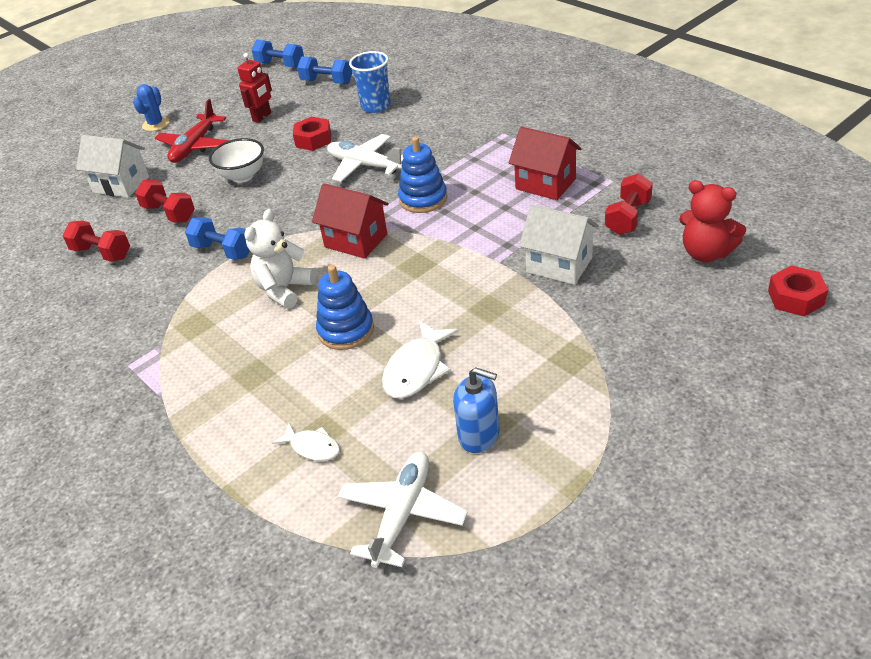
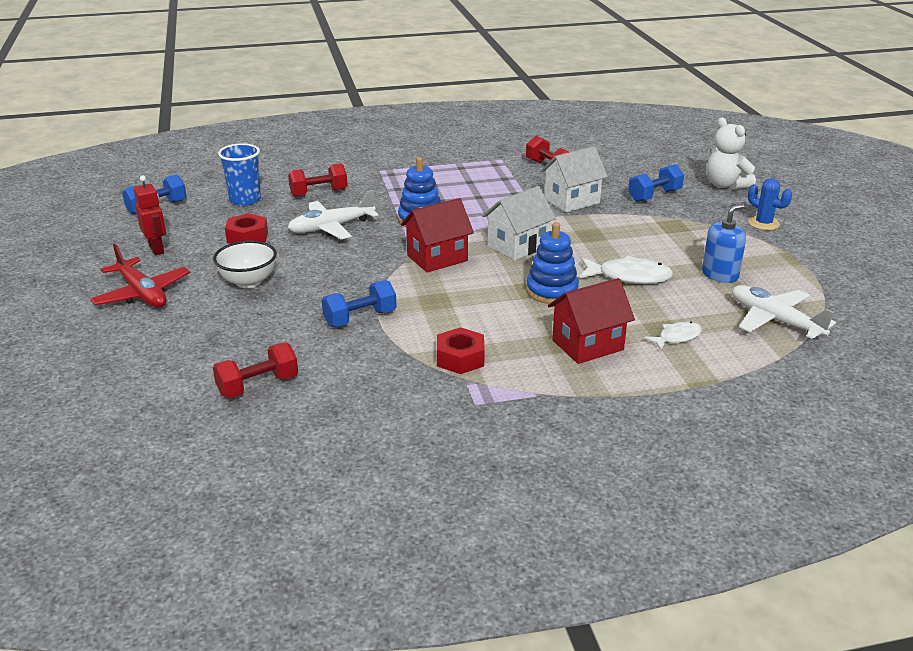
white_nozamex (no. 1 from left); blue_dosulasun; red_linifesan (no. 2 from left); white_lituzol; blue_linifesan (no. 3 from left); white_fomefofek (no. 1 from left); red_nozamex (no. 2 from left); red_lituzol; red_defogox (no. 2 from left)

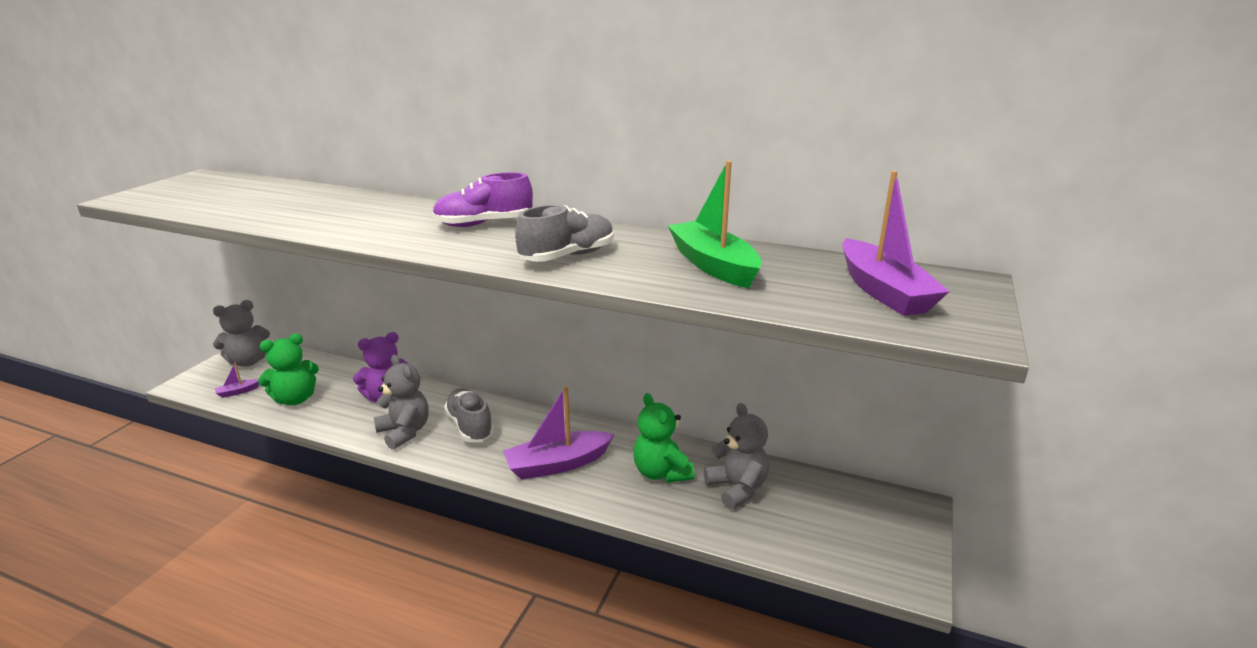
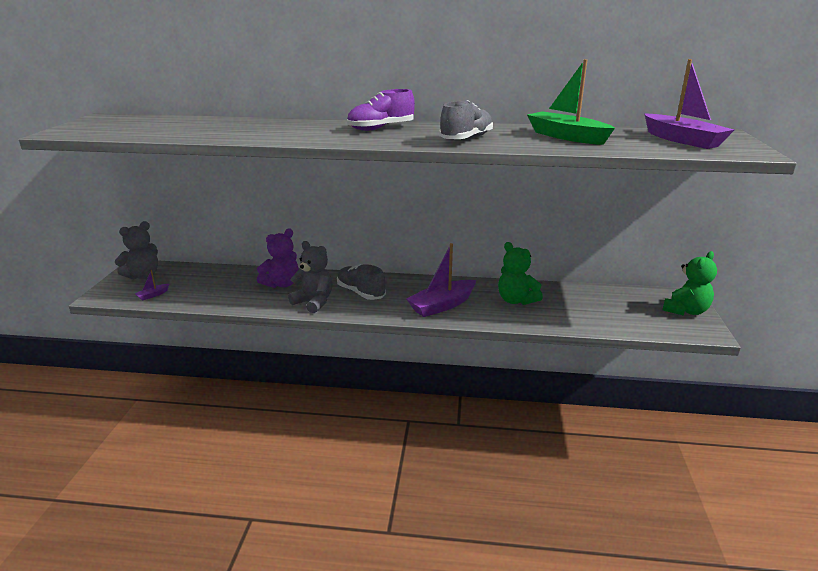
green_lituzol (no. 2 from left); grey_lituzol (no. 3 from left in the first image)

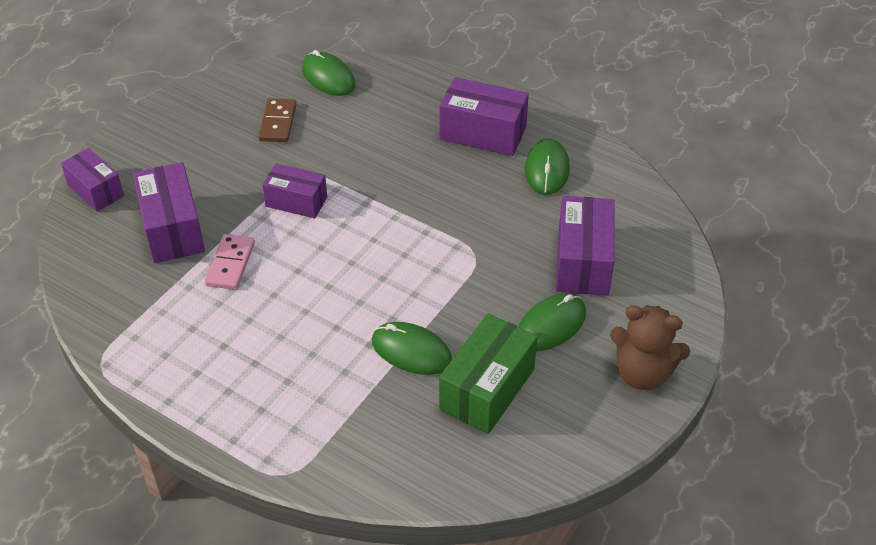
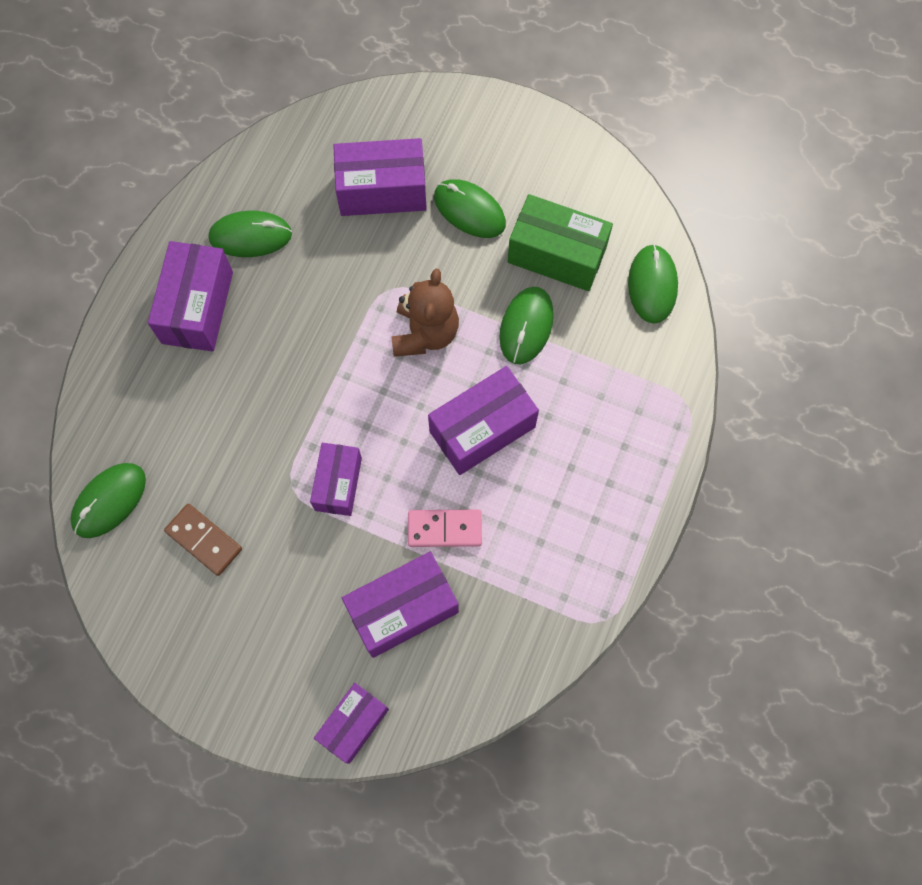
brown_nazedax; brown_lituzol; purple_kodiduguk (no. 6 from left); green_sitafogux (no. 5 from left)

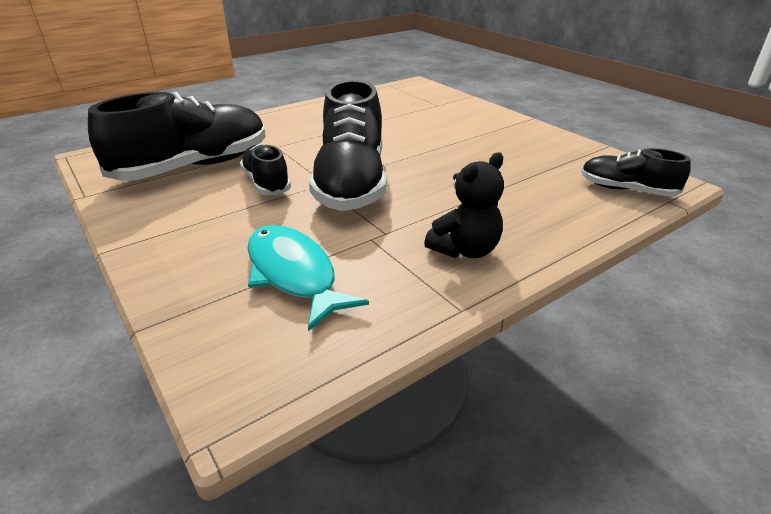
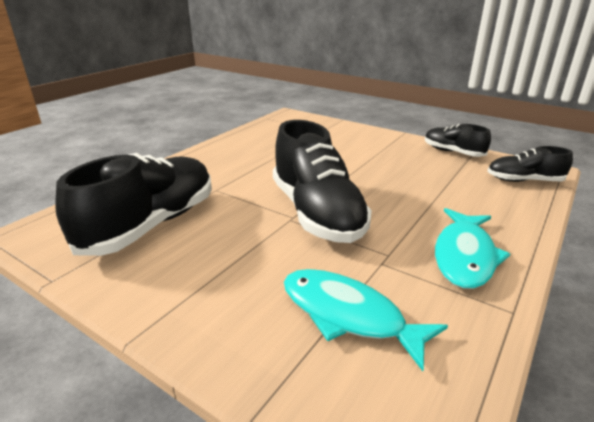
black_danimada (no. 3 from left); turquoise_fomefofek (no. 2 from left)

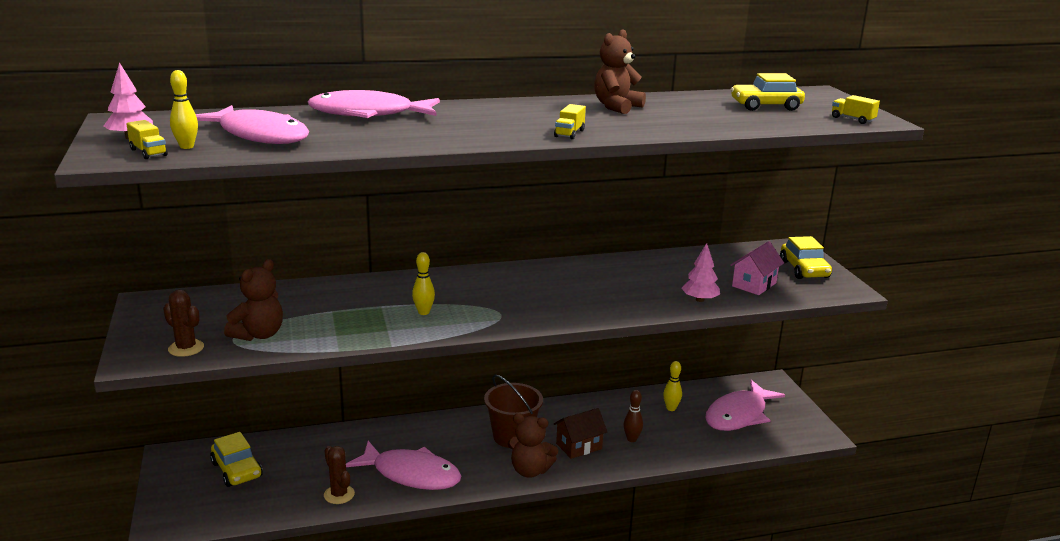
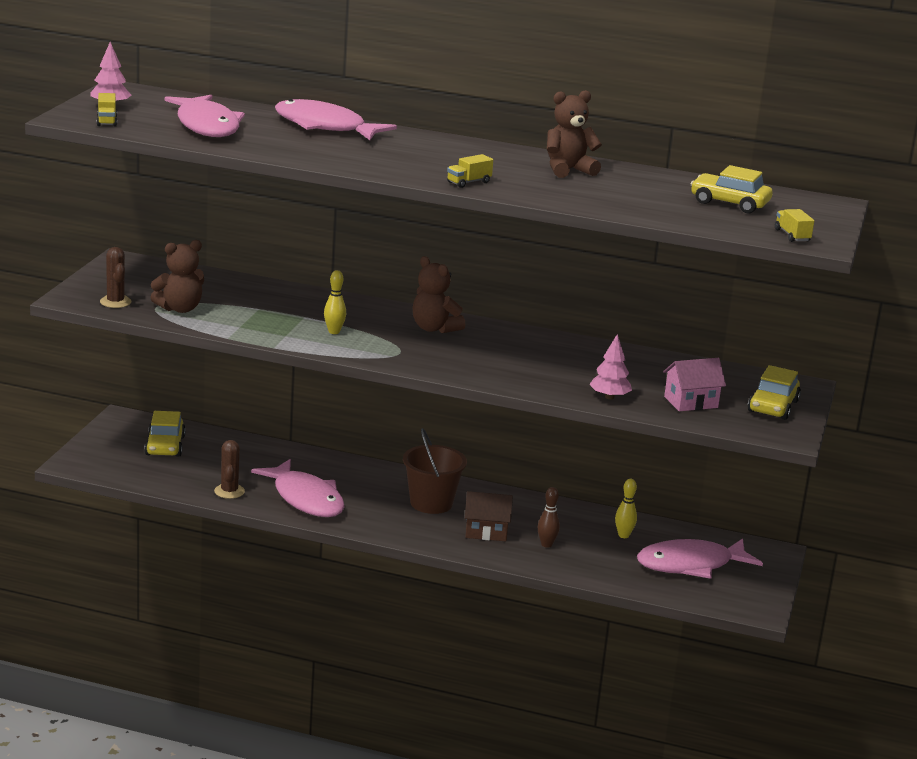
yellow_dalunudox (no. 1 from left in the first image); brown_lituzol (no. 2 from left)

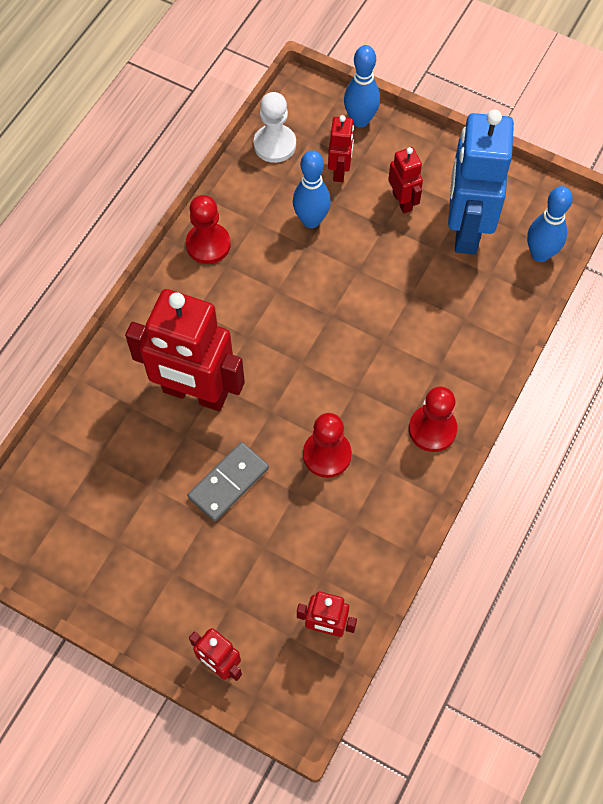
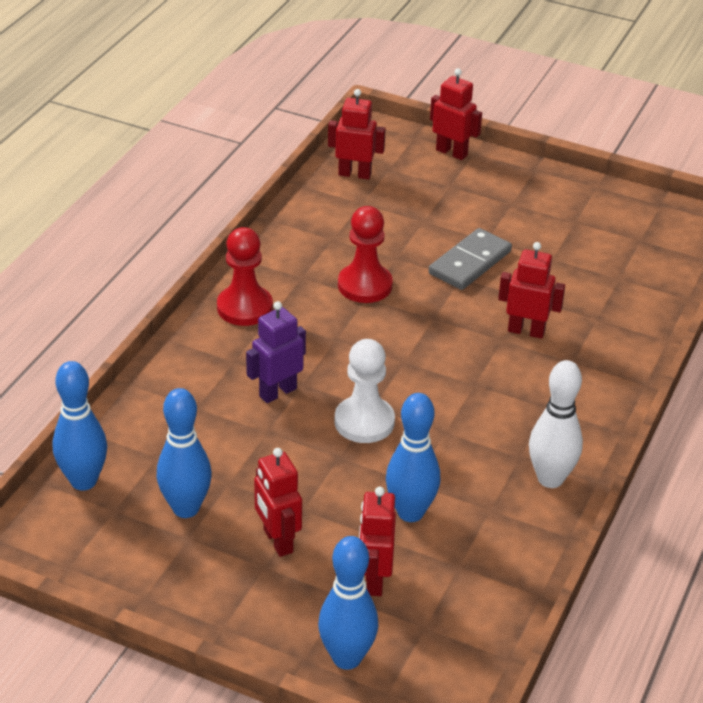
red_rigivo (no. 5 from left); white_dalunudox; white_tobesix; blue_dalunudox (no. 2 from left); purple_rigivo

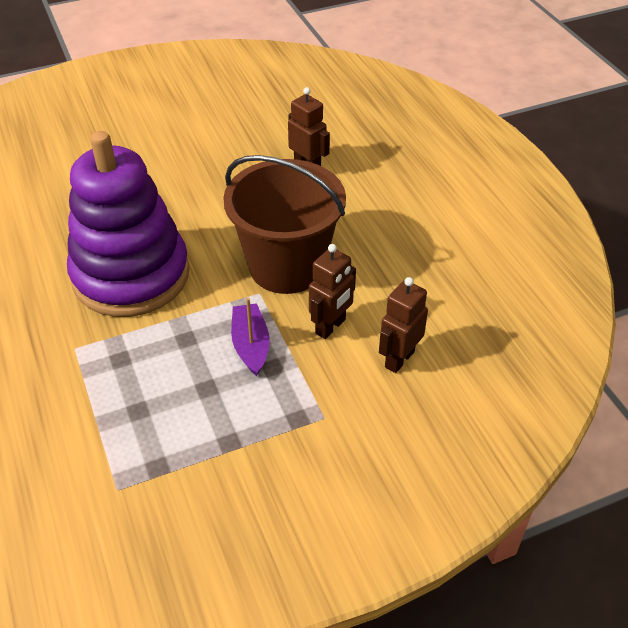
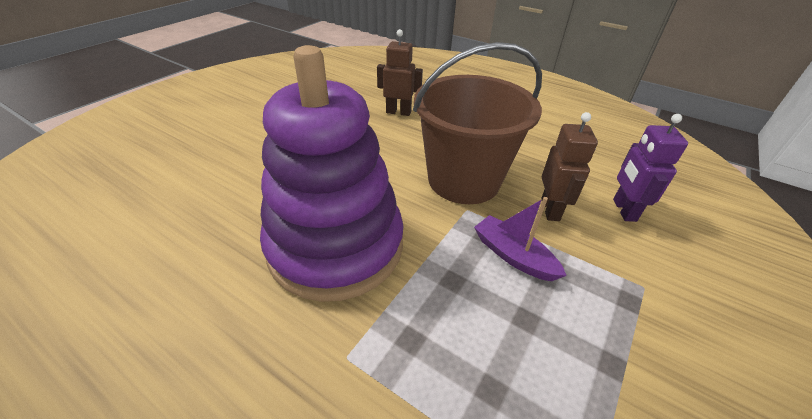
purple_rigivo

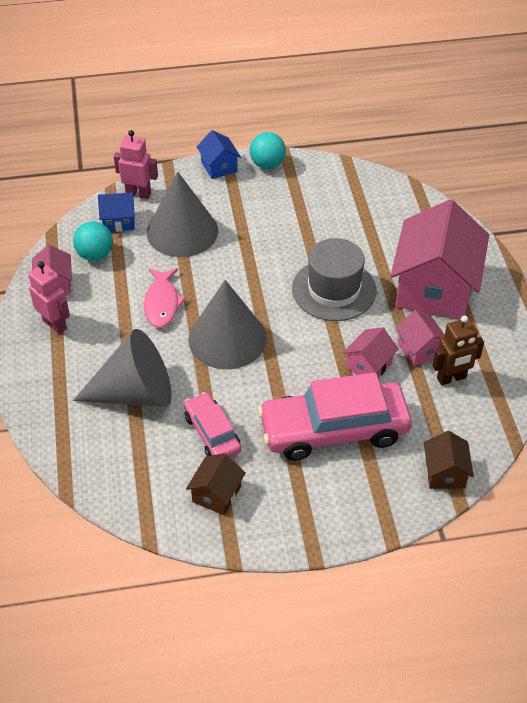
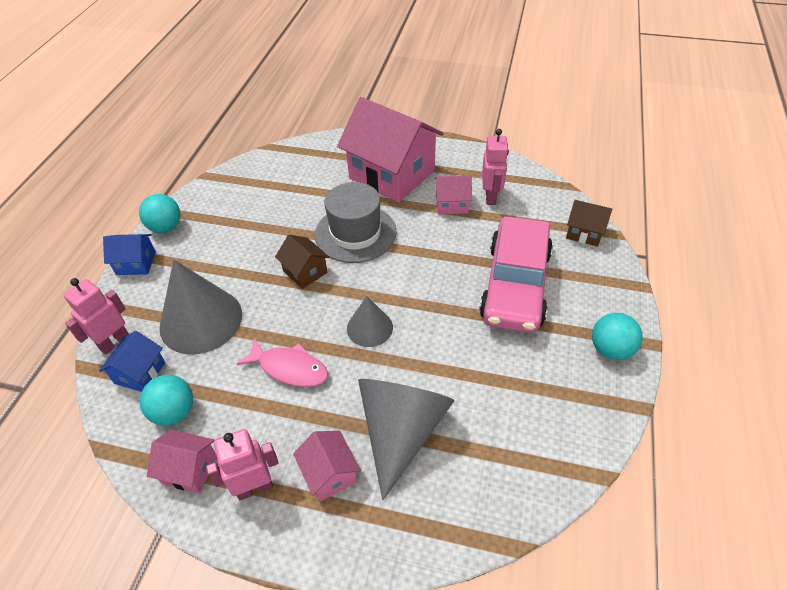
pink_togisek (no. 1 from left in the first image); brown_nozamex (no. 1 from left); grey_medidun (no. 2 from left); pink_nozamex (no. 2 from left); pink_rigivo (no. 3 from left); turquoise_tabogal (no. 3 from left)

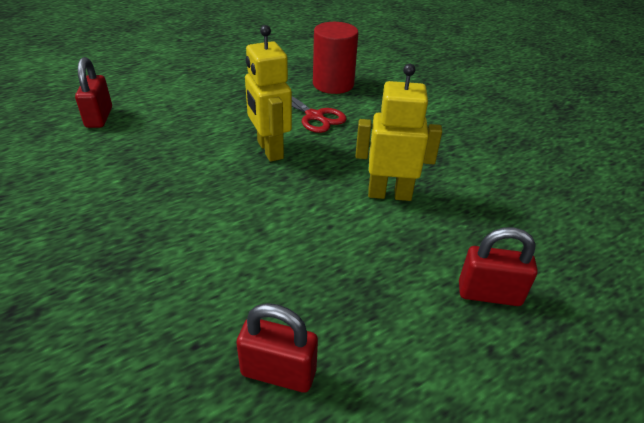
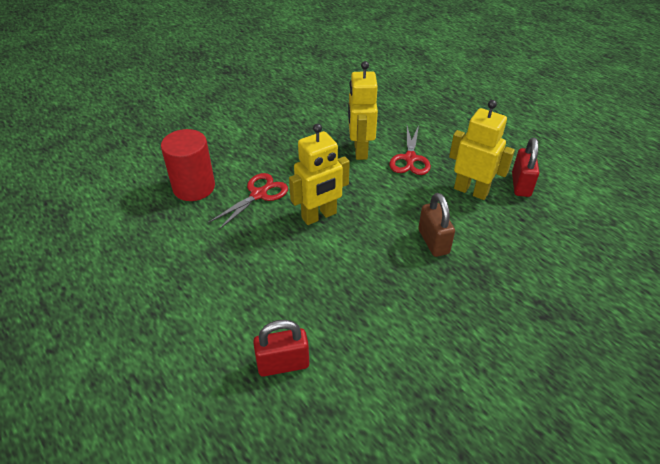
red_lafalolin (no. 3 from left in the first image); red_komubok (no. 2 from left); brown_lafalolin; yellow_rigivo (no. 3 from left)

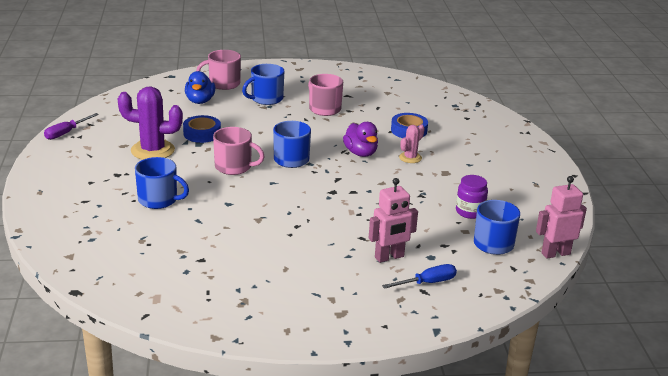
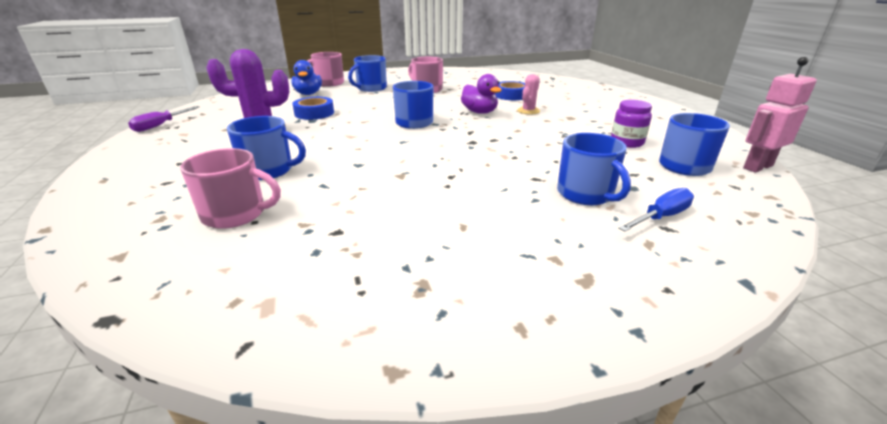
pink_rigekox (no. 1 from left); blue_rigekox (no. 4 from left)

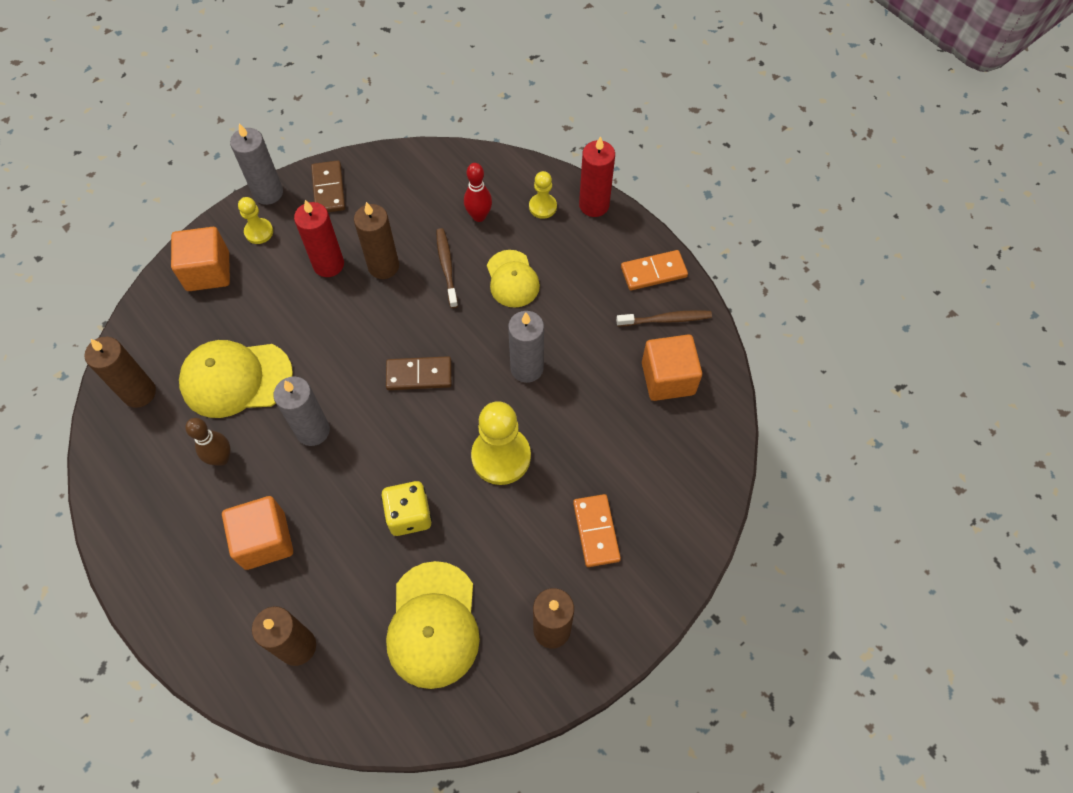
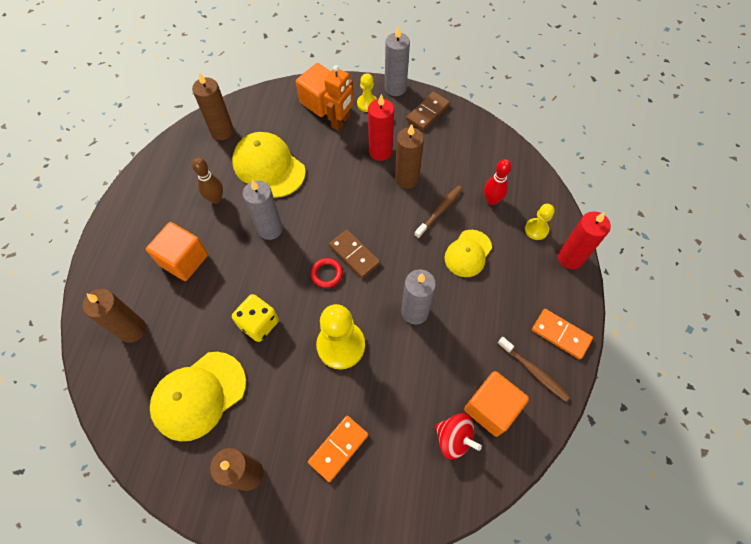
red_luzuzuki; orange_rigivo; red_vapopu

